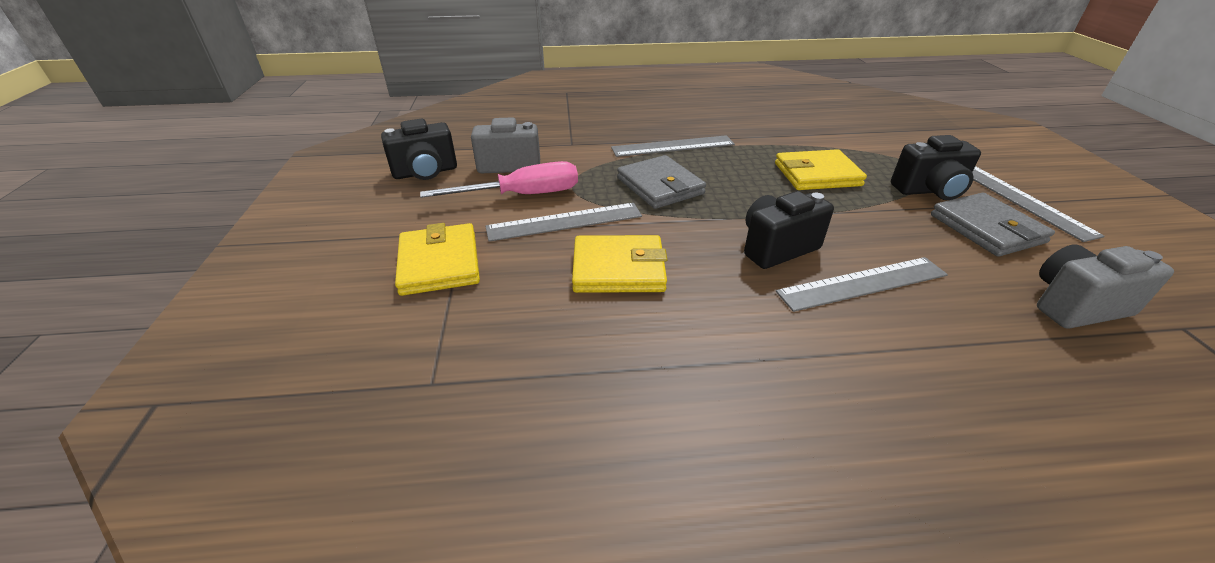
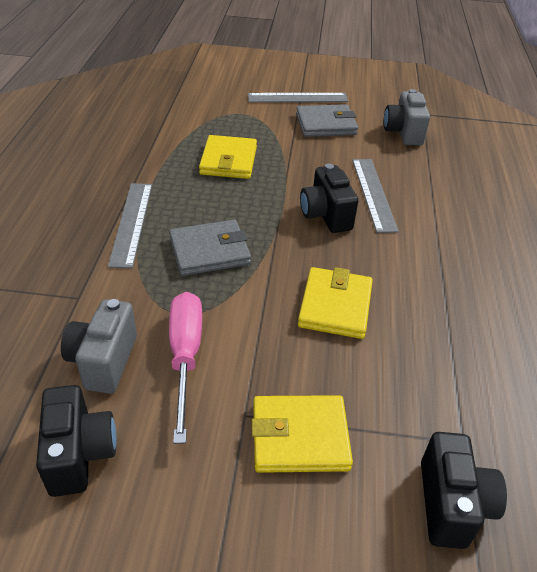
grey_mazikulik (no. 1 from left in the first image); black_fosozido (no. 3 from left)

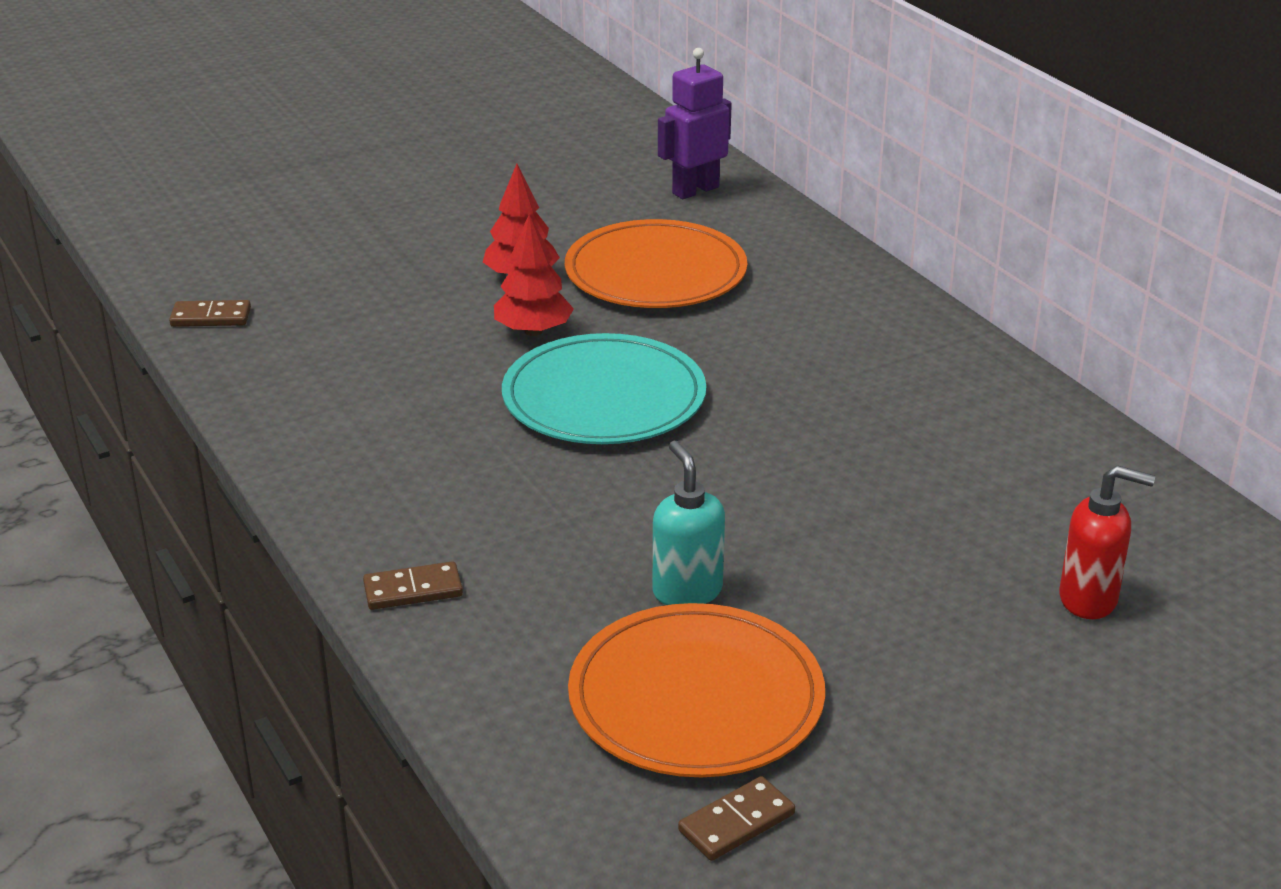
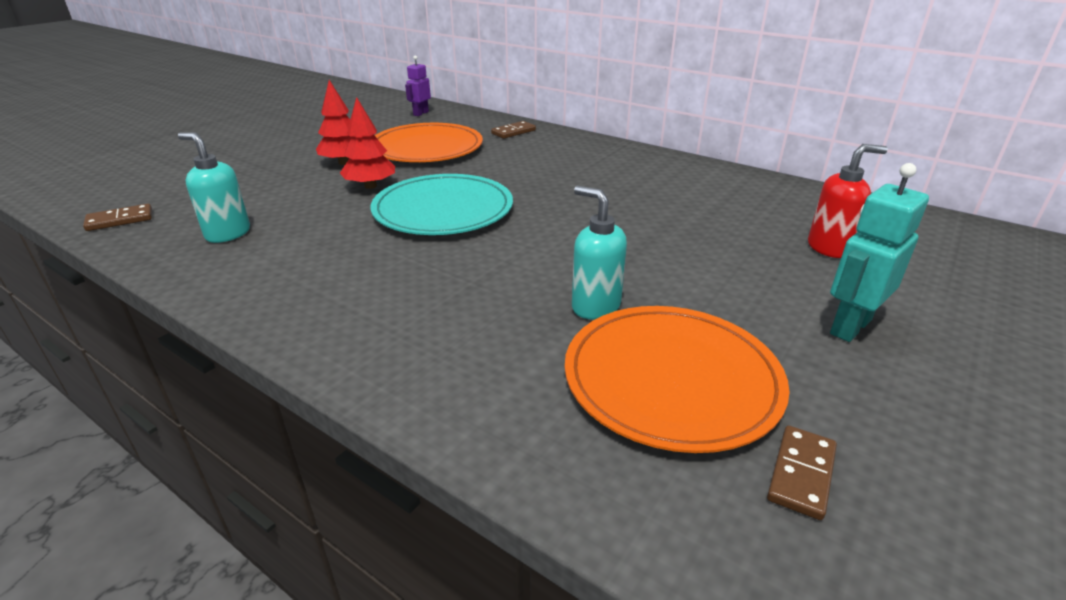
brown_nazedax (no. 2 from left); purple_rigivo; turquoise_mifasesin (no. 1 from left); turquoise_rigivo

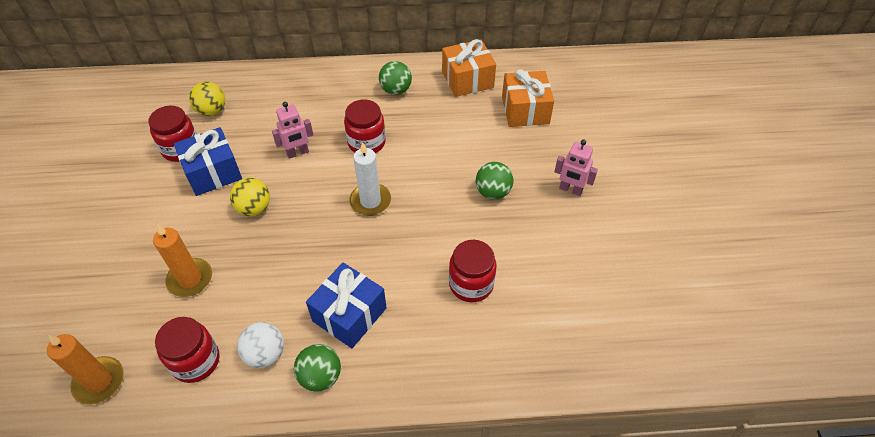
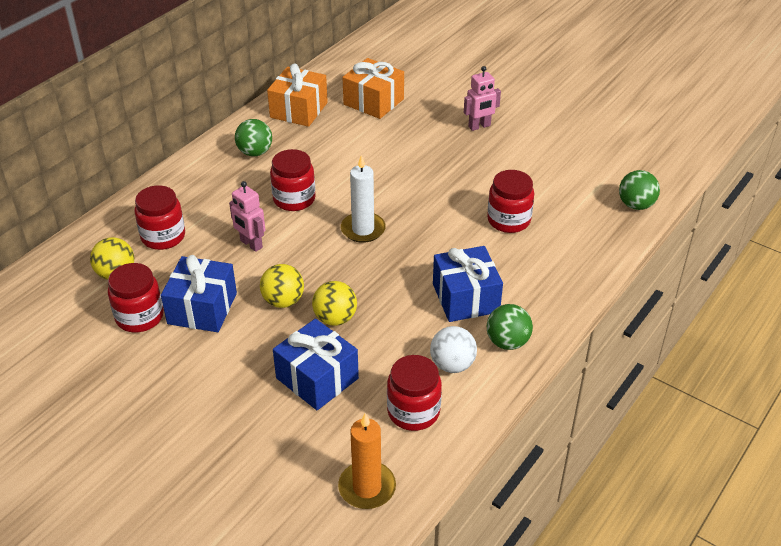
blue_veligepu (no. 2 from left); pink_rigivo (no. 1 from left); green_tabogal (no. 3 from left); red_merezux (no. 2 from left); yellow_tabogal (no. 3 from left)

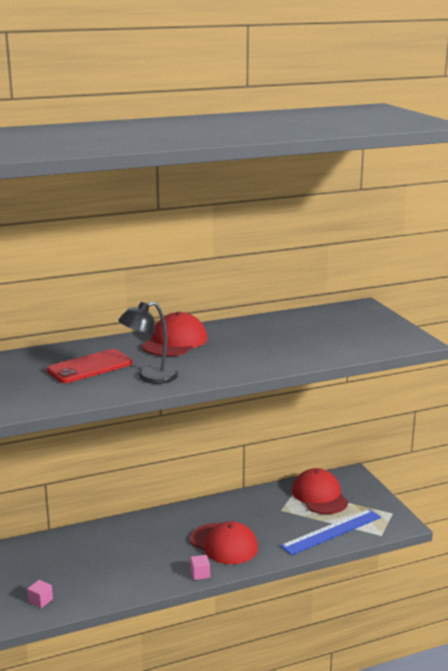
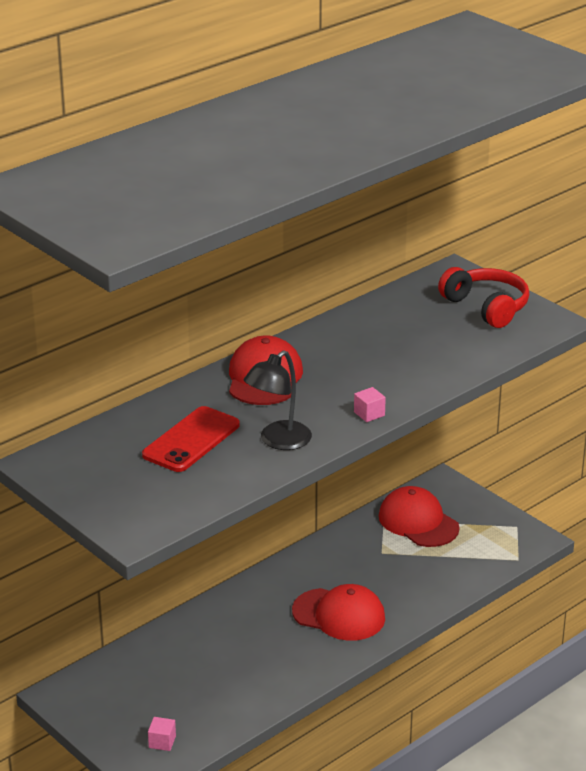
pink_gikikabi (no. 2 from left); blue_mazikulik; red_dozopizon

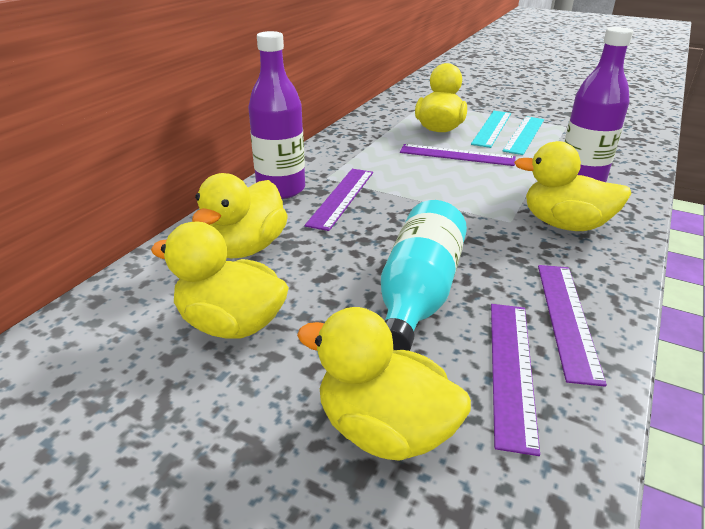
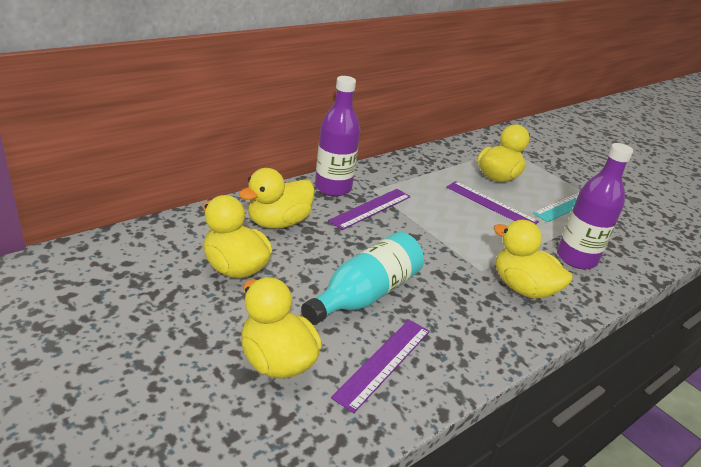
turquoise_mazikulik (no. 1 from left in the first image); purple_mazikulik (no. 4 from left in the first image)

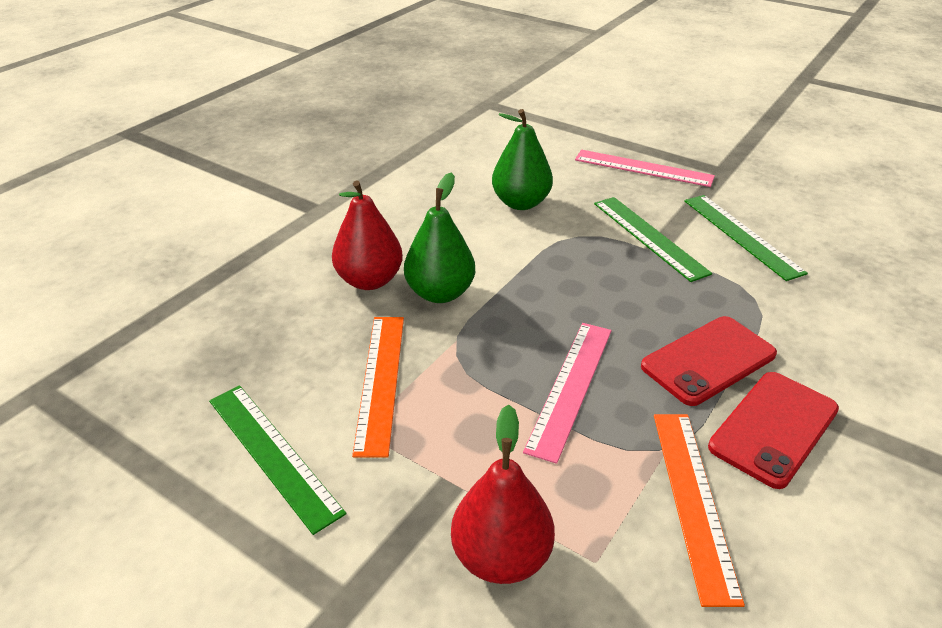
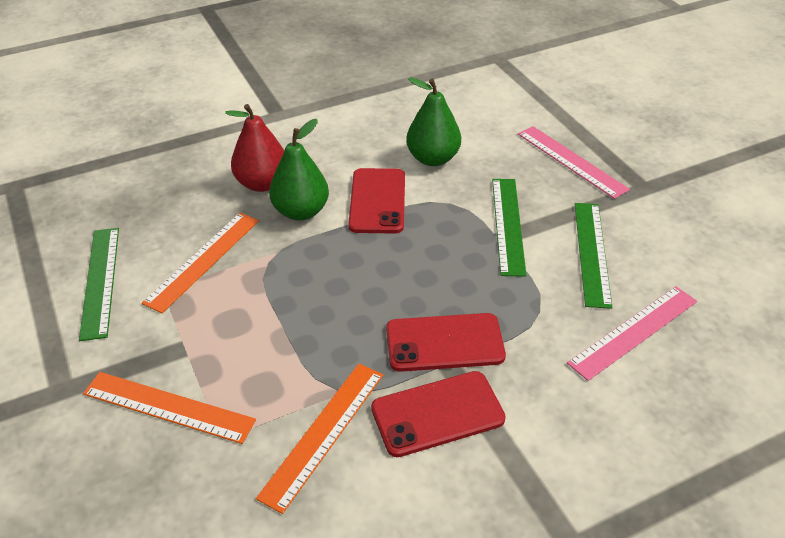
orange_mazikulik (no. 1 from left); pink_mazikulik (no. 2 from left); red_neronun (no. 1 from left)

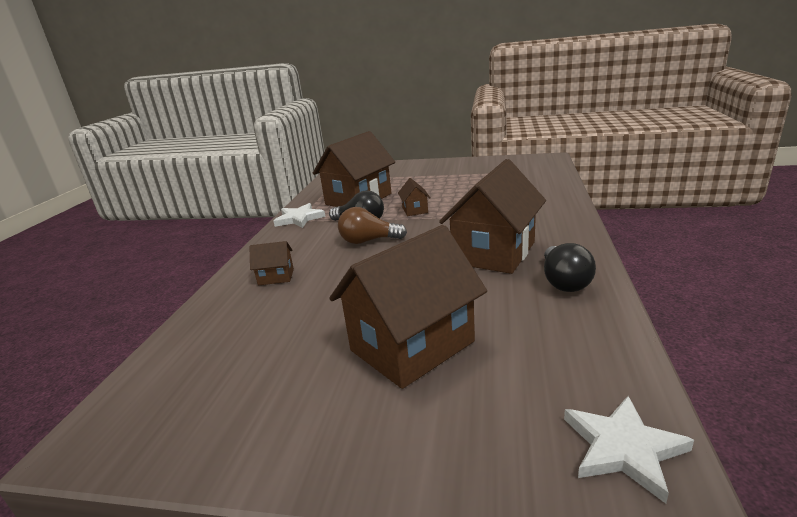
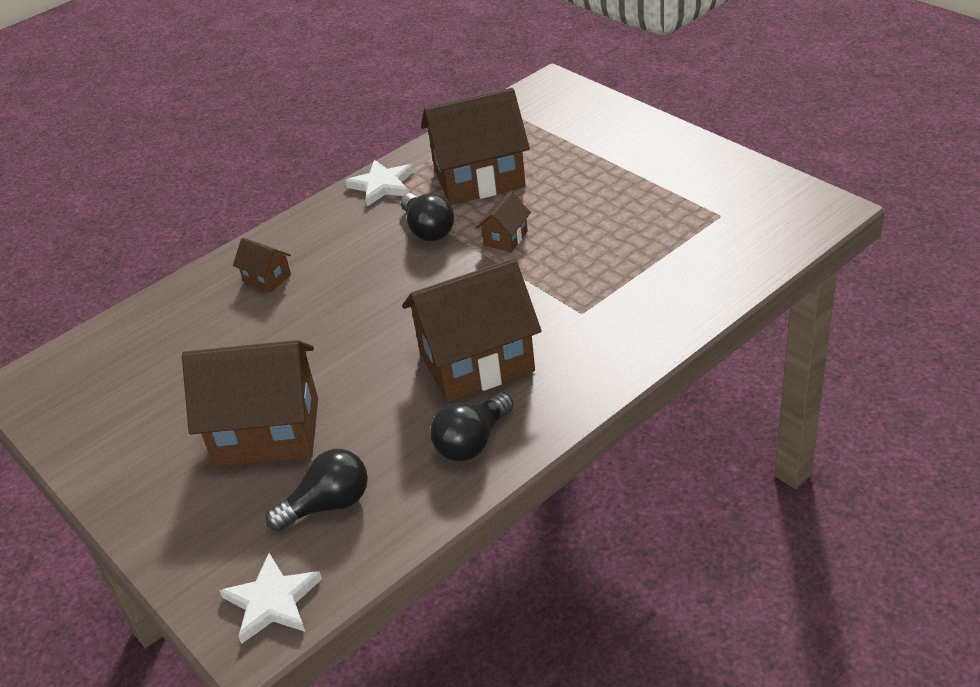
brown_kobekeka; black_kobekeka (no. 1 from left)

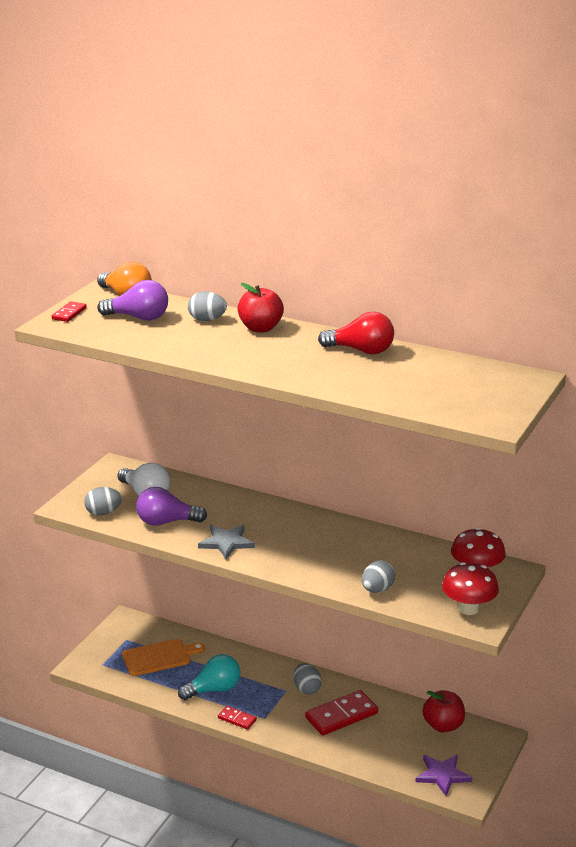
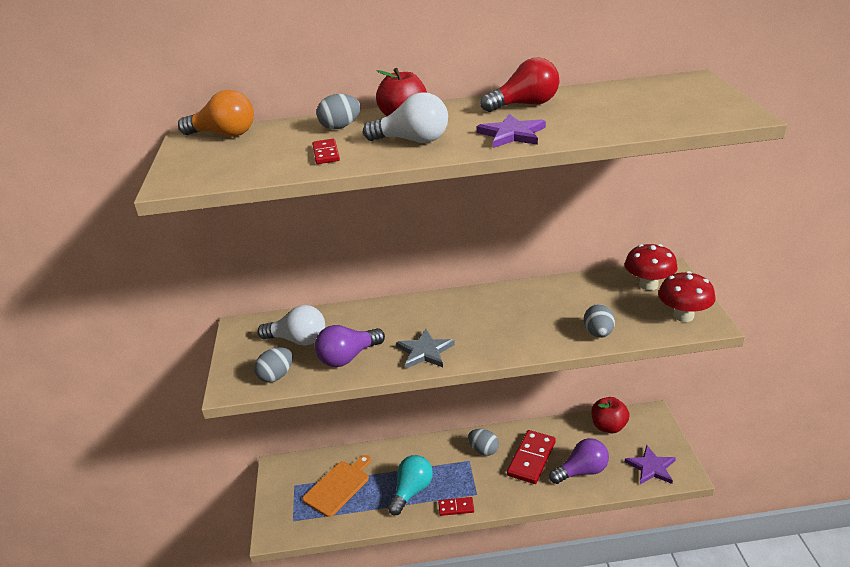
red_nazedax (no. 1 from left); purple_kobekeka (no. 2 from left); white_kobekeka (no. 2 from left); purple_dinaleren (no. 1 from left)

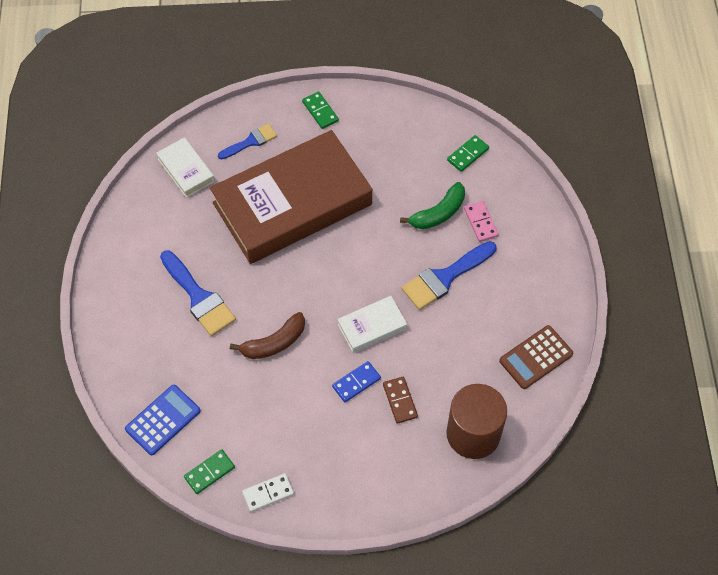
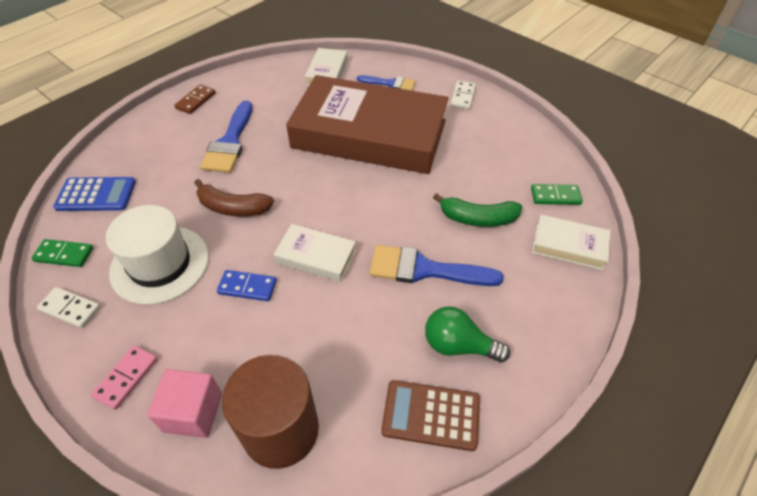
white_nazedax (no. 2 from left); brown_nazedax; pink_nazedax; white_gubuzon; pink_gikikabi; green_kobekeka; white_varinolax (no. 3 from left)

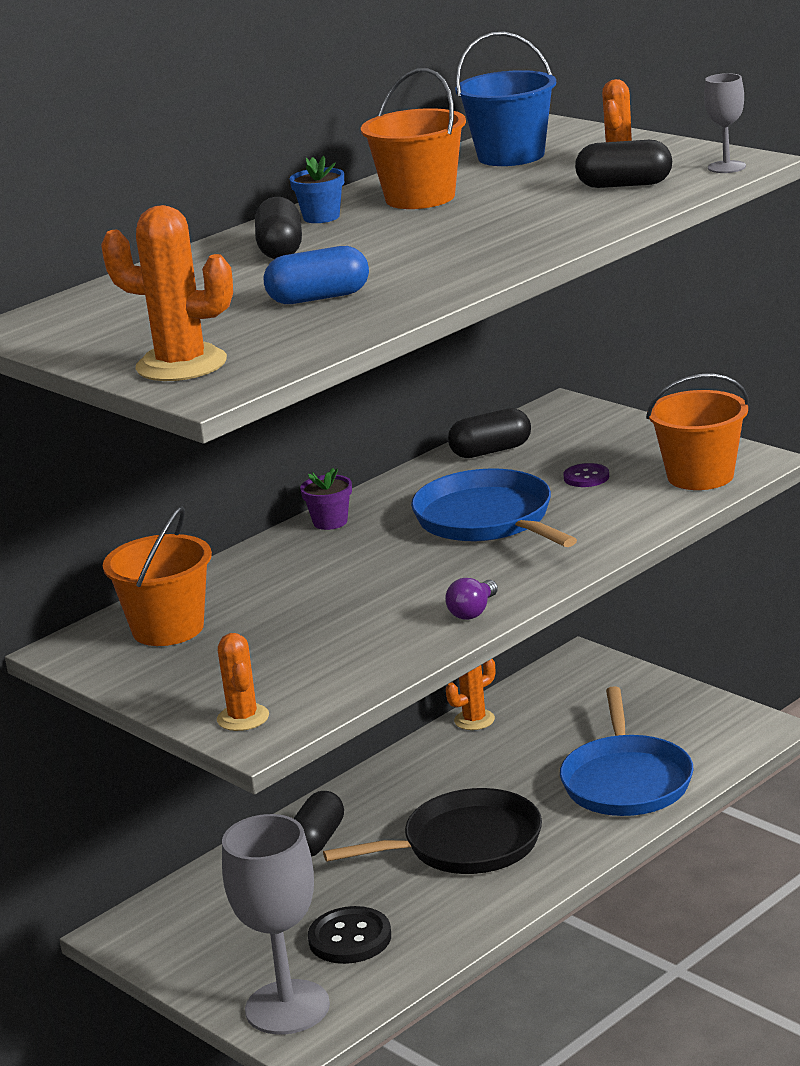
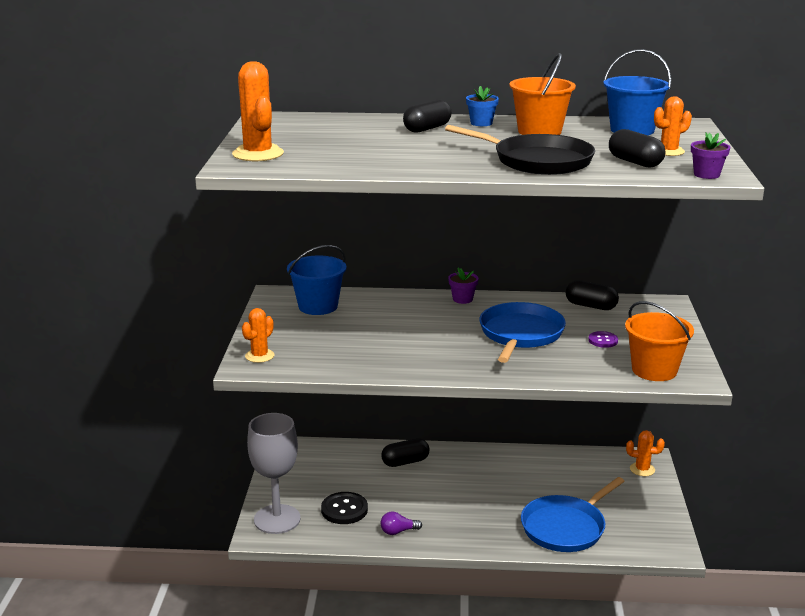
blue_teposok (no. 1 from left); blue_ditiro; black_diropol; purple_kobekeka; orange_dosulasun (no. 3 from left); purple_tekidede (no. 2 from left)

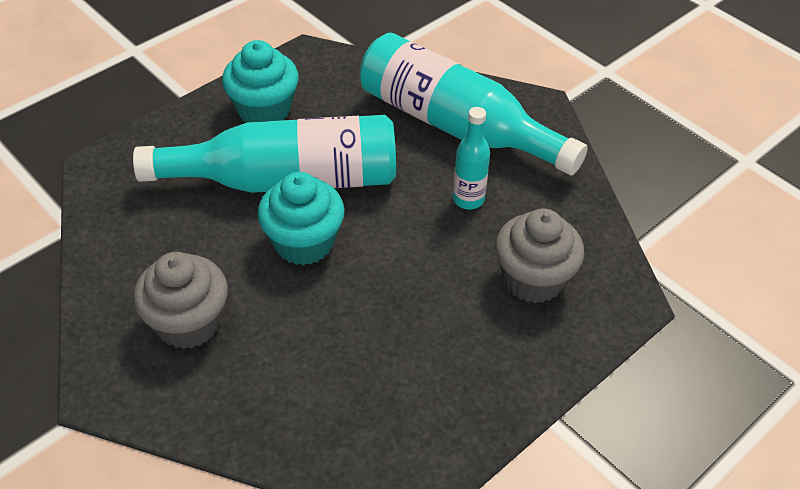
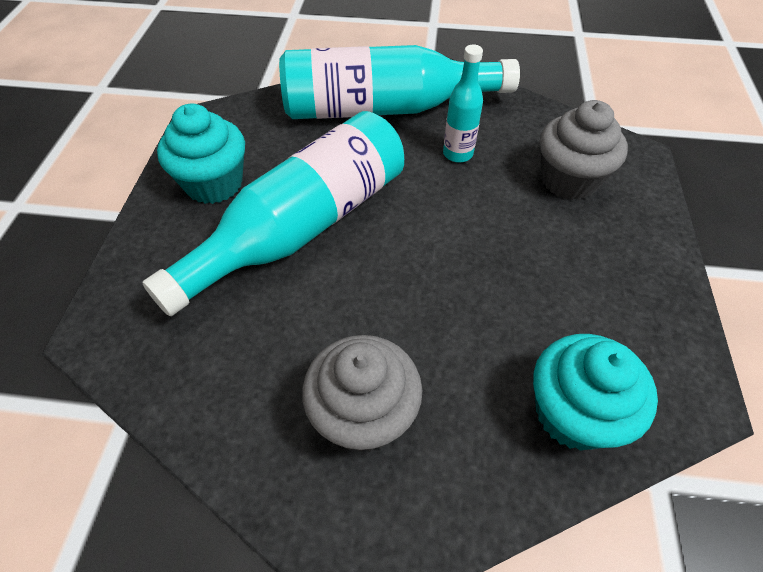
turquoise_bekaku (no. 2 from left)

